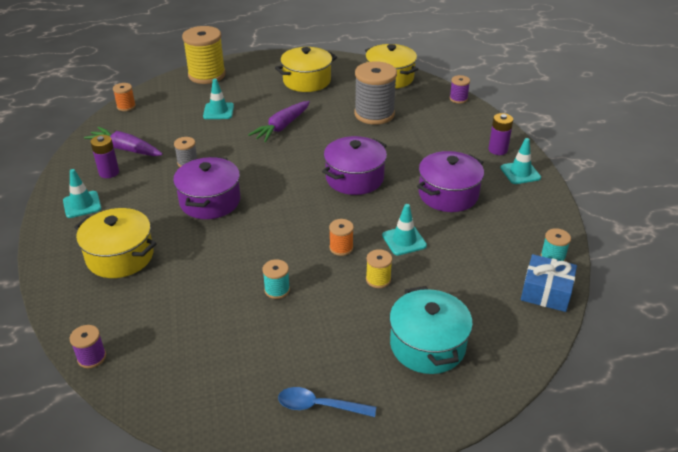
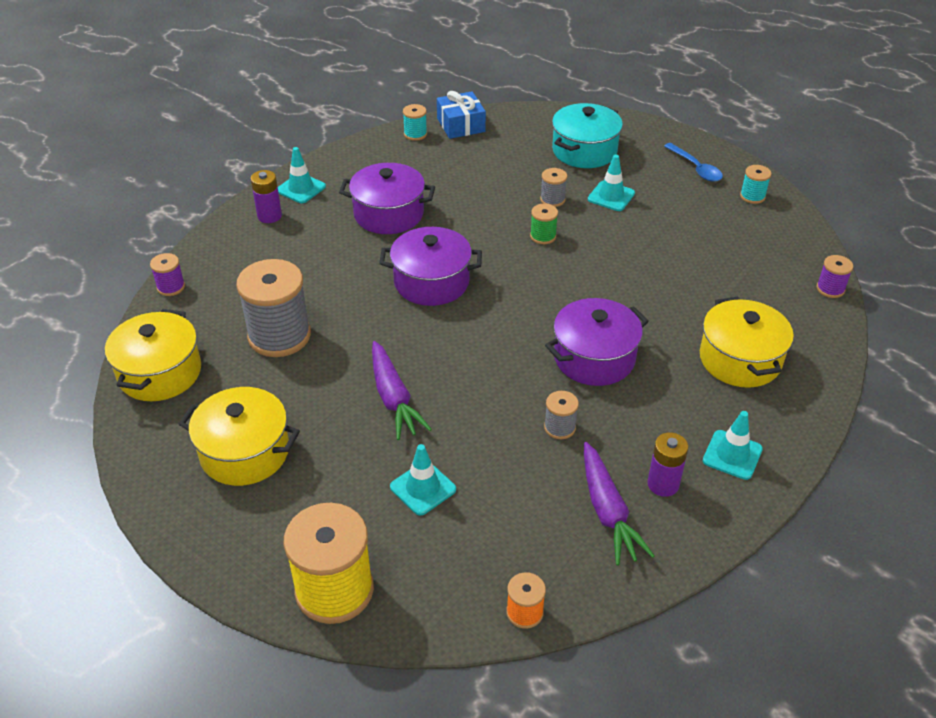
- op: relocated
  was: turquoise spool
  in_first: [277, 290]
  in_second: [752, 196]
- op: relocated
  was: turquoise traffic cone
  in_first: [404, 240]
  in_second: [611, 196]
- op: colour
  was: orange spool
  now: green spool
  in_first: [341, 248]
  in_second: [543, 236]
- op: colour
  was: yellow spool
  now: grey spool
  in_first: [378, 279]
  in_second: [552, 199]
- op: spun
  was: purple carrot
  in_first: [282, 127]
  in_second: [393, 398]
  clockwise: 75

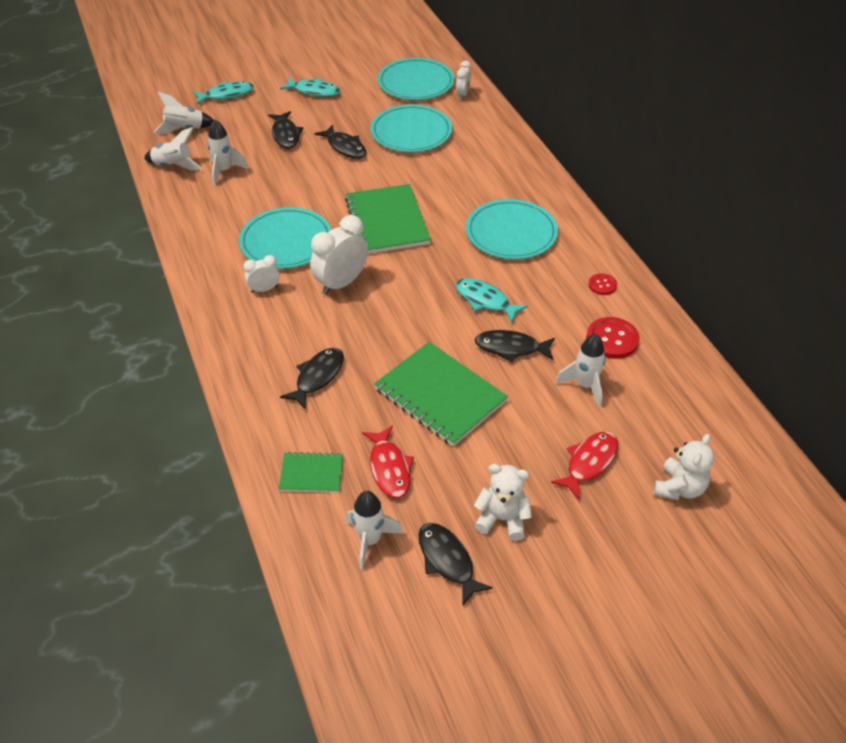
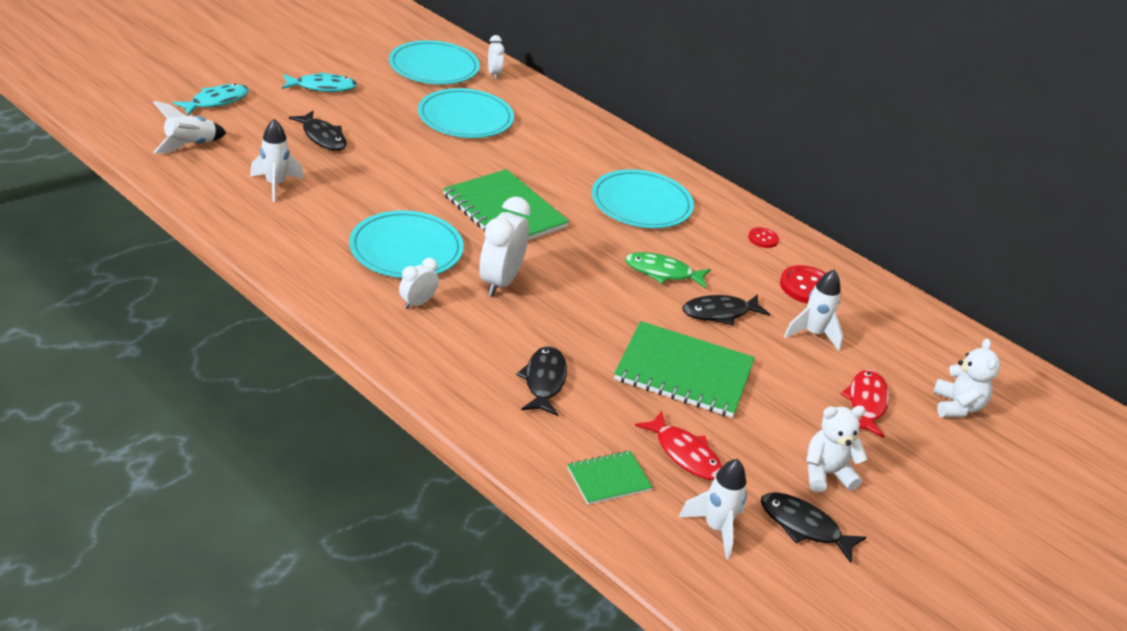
- op: missing
  was: white rocket
  in_first: [173, 166]
- op: missing
  was: black fish
  in_first: [345, 147]
- op: colour
  was: turquoise fish
  now: green fish
  in_first: [485, 300]
  in_second: [662, 272]

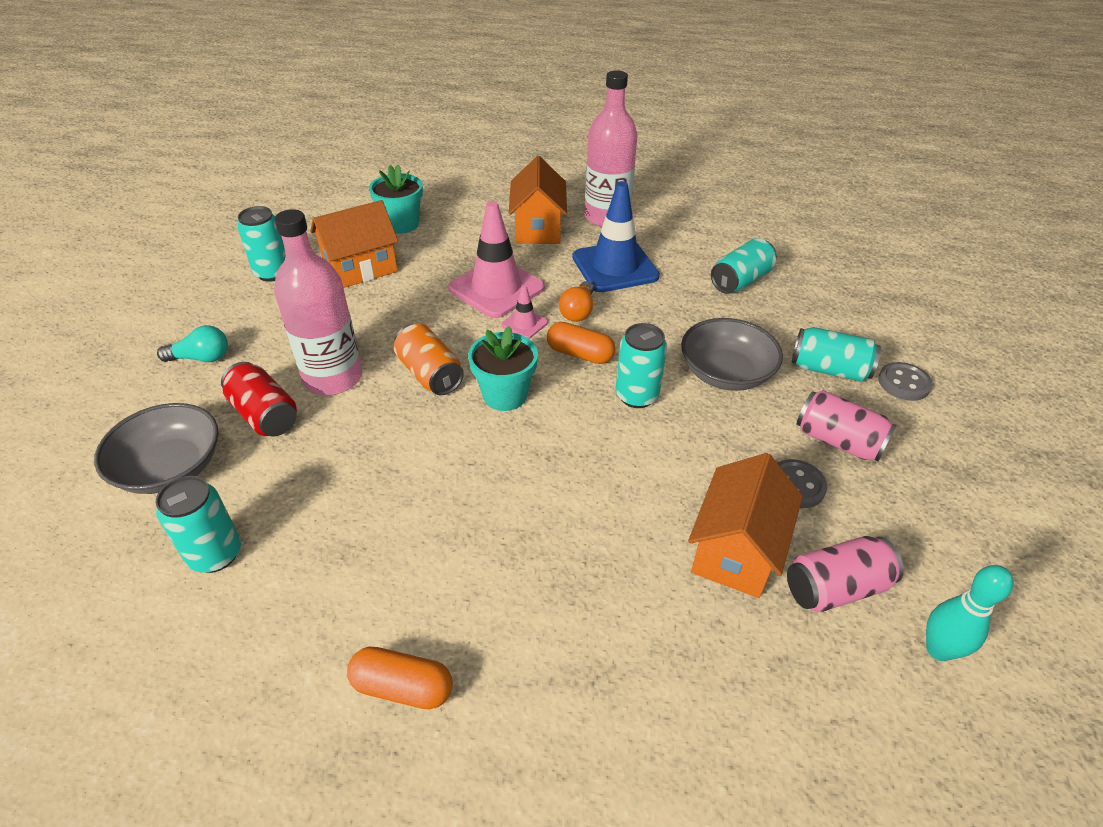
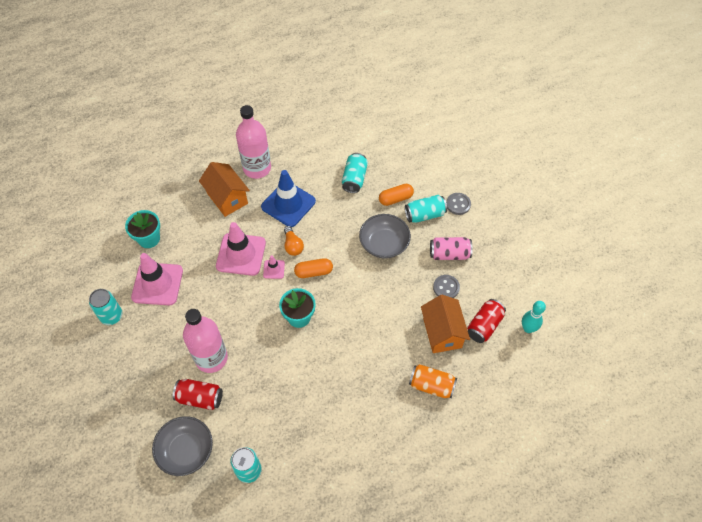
- op: missing
  was: turquoise light bulb
  in_first: [201, 358]
- op: missing
  was: turquoise can
  in_first: [636, 396]
- op: relocated
  was: orange capsule
  in_first: [403, 687]
  in_second: [395, 199]
- op: relocated
  was: orange can
  in_first: [430, 374]
  in_second: [431, 385]
- op: exchanged
  was: orange house
  now: pink traffic cone
  in_first: [360, 268]
  in_second: [157, 284]
- op: colour
  was: pink can
  now: red can
  in_first: [835, 588]
  in_second: [484, 326]

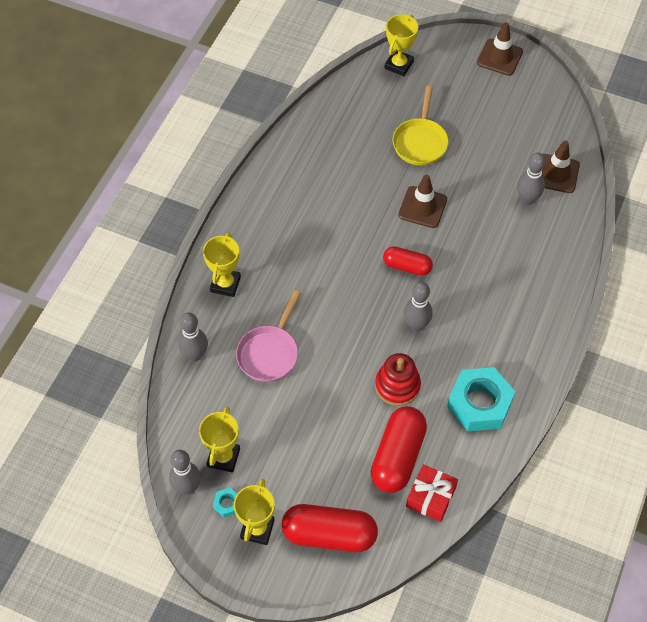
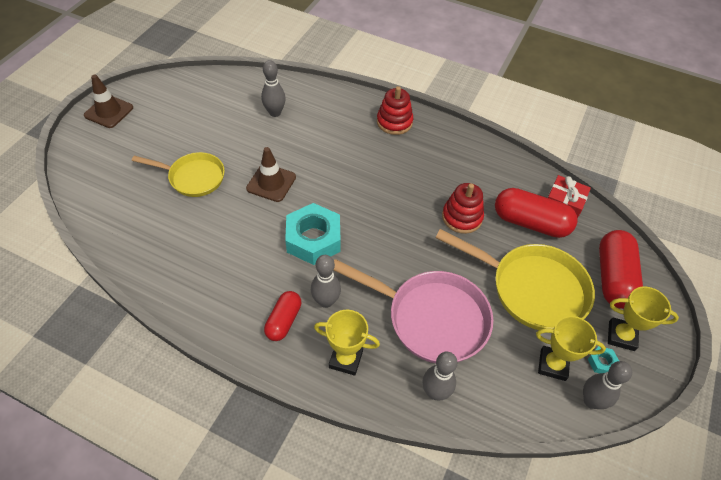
- op: missing
  was: yellow trophy
  in_first: [399, 65]
- op: missing
  was: brown traffic cone
  in_first: [556, 174]
- op: appeared
  now: red stacking toy
  in_second: [394, 122]
- op: appeared
  now: yellow pan
  in_second: [532, 289]
- op: relocated
  was: red capsule
  in_first: [407, 266]
  in_second: [283, 321]
- op: relocated
  was: grey bowling pin
  in_first: [416, 325]
  in_second: [326, 301]
- op: relocated
  was: turquoise nut
  in_first: [479, 404]
  in_second: [313, 239]
- op: size
  was: pink pan
  in_first: [269, 353]
  in_second: [431, 318]
  ratio: 1.58

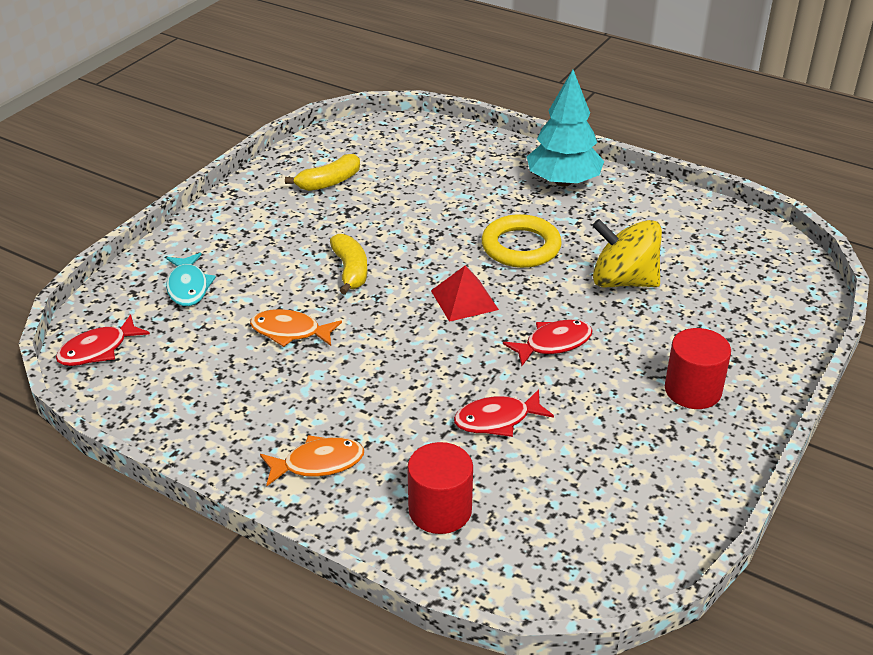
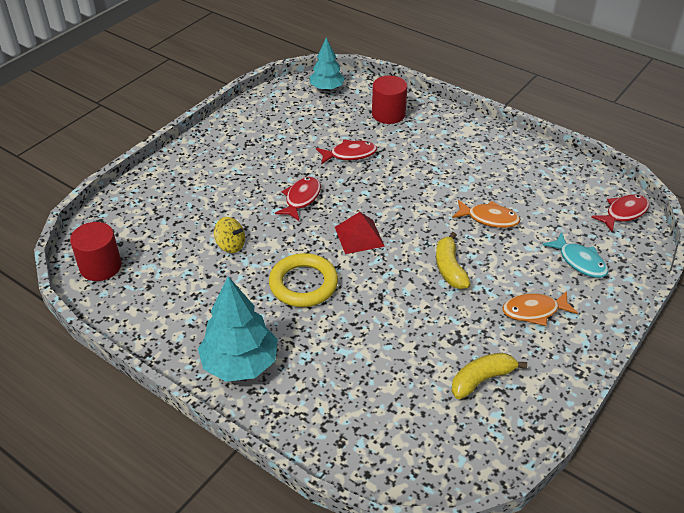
- op: appeared
  now: turquoise tree
  in_second: [327, 88]
- op: relocated
  was: orange fish
  in_first: [318, 463]
  in_second: [534, 311]
- op: relocated
  was: red cylinder
  in_first: [692, 390]
  in_second: [100, 266]
- op: spun
  was: turquoise fish
  in_first: [188, 287]
  in_second: [579, 261]
  clockwise: 150
- op: spun
  was: red fish
  in_first: [553, 344]
  in_second: [301, 199]
  clockwise: 135
- op: size
  was: yellow spinning top
  in_first: [623, 281]
  in_second: [230, 245]
  ratio: 0.54

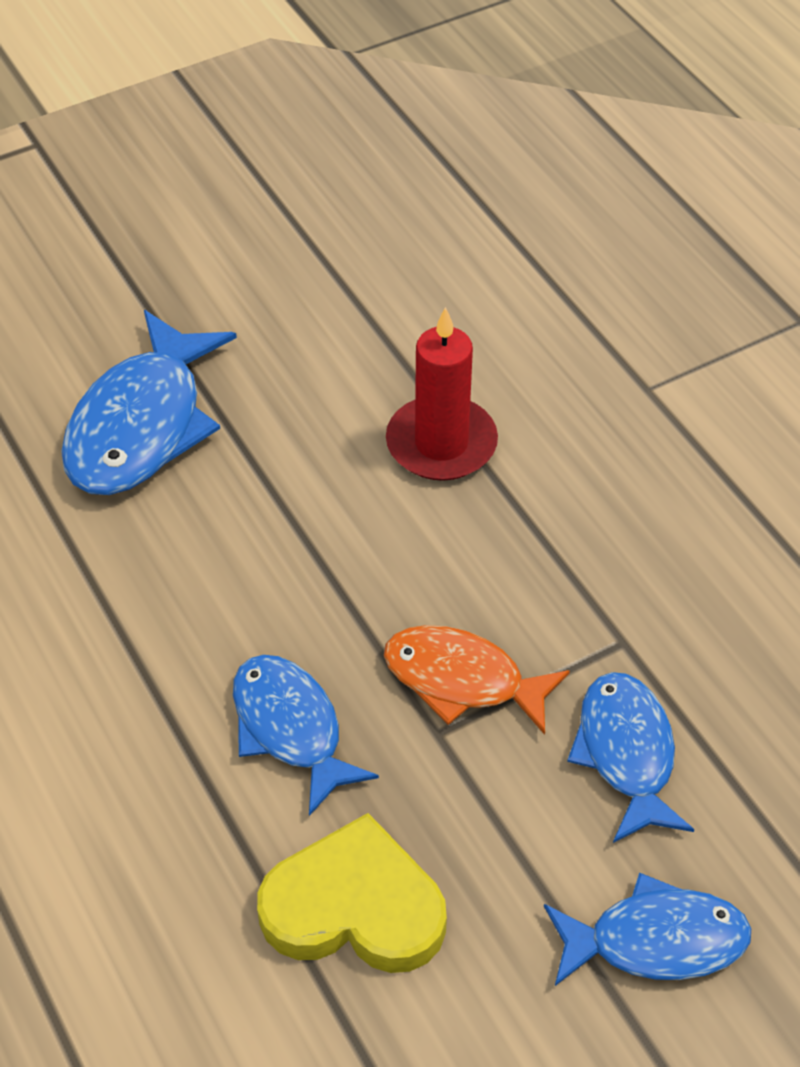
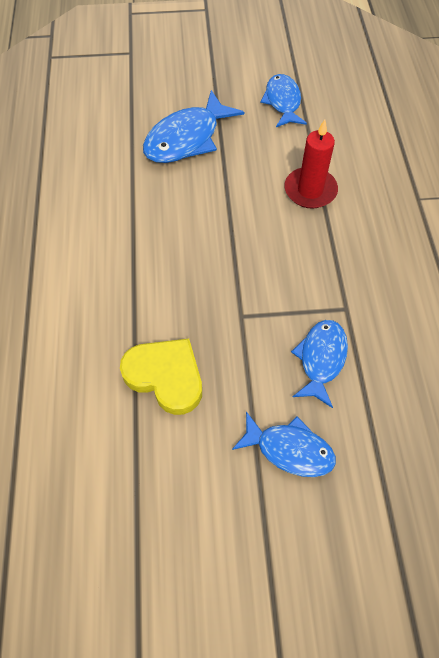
- op: missing
  was: orange fish
  in_first: [462, 680]
- op: relocated
  was: blue fish
  in_first: [290, 729]
  in_second: [283, 102]

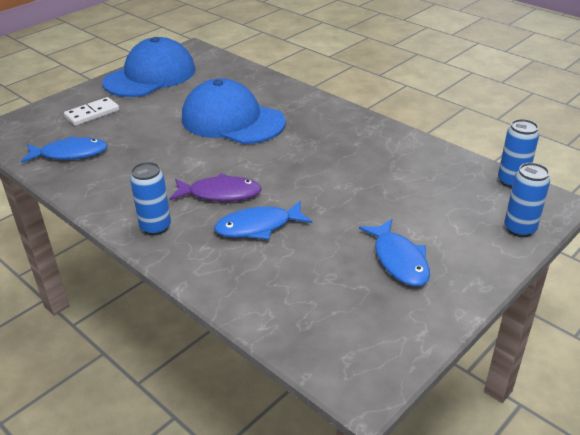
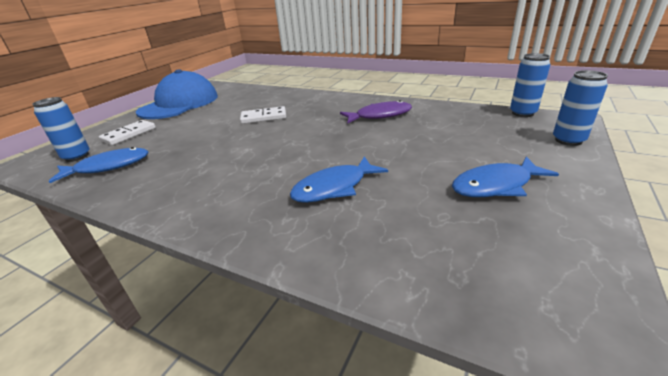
- op: relocated
  was: blue can
  in_first: [155, 227]
  in_second: [77, 156]
- op: relocated
  was: purple fish
  in_first: [220, 194]
  in_second: [380, 115]
- op: exchanged
  was: blue cap
  now: white domino
  in_first: [232, 120]
  in_second: [263, 117]
- op: spun
  was: blue fish
  in_first: [399, 260]
  in_second: [496, 185]
  clockwise: 105

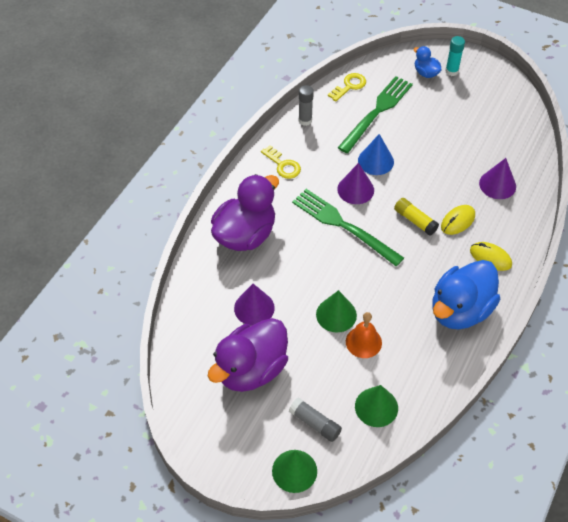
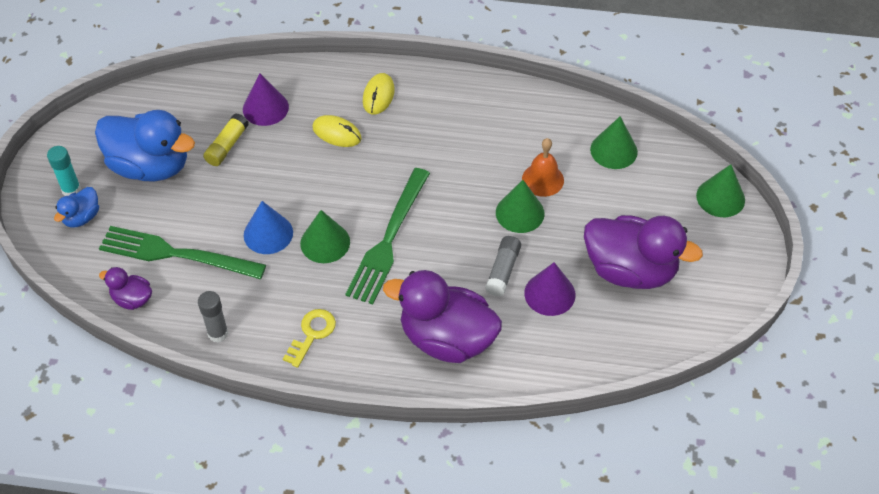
- op: relocated
  was: grey glue stick
  in_first: [315, 423]
  in_second: [503, 271]
- op: relocated
  was: yellow glue stick
  in_first: [415, 220]
  in_second: [227, 146]
- op: relocated
  was: blue duck
  in_first: [460, 310]
  in_second: [150, 166]
- op: exchanged
  was: yellow key
  now: purple duck
  in_first: [349, 86]
  in_second: [132, 299]
- op: colour
  was: purple cone
  now: green cone
  in_first: [355, 189]
  in_second: [325, 242]

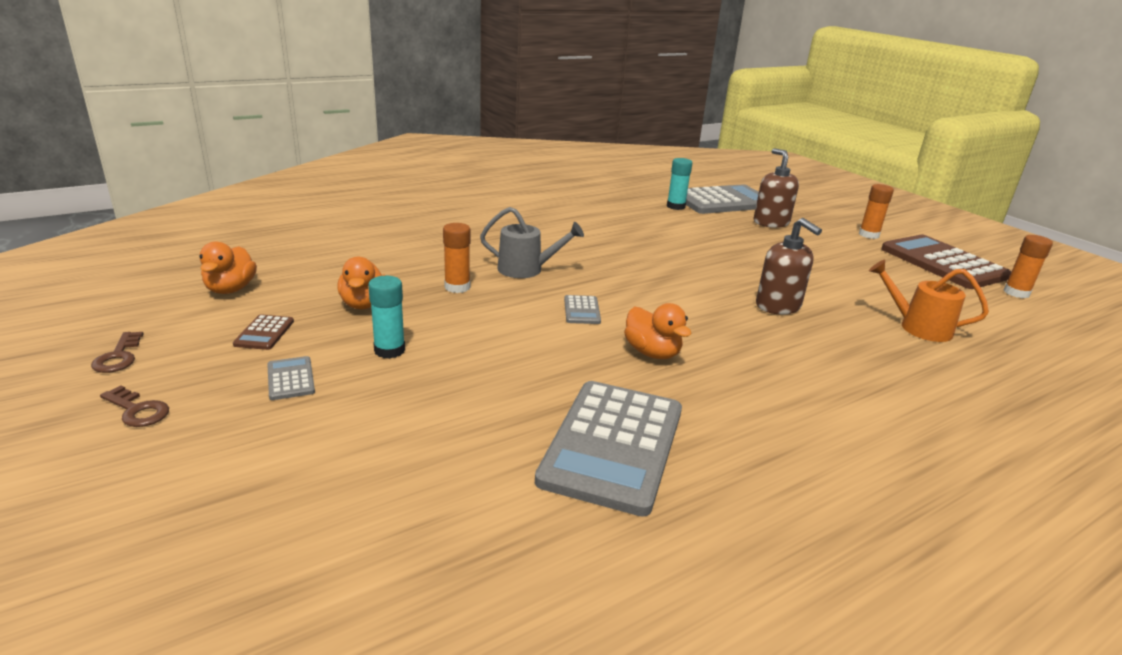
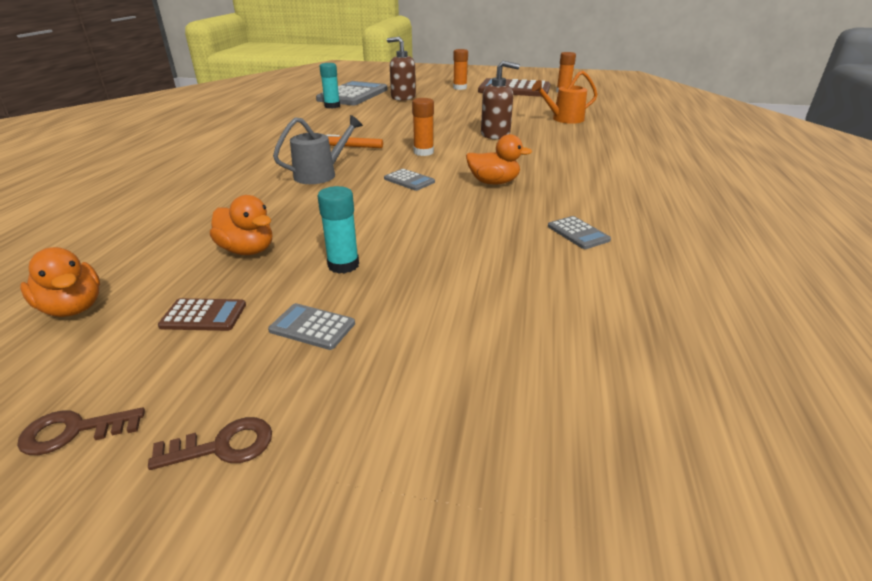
- op: appeared
  now: orange marker
  in_second: [353, 147]
- op: relocated
  was: orange glue stick
  in_first: [457, 287]
  in_second: [423, 152]
- op: spun
  was: brown key
  in_first: [118, 357]
  in_second: [74, 431]
  clockwise: 135
- op: spun
  was: brown calculator
  in_first: [264, 333]
  in_second: [203, 315]
  clockwise: -45
- op: size
  was: grey calculator
  in_first: [613, 445]
  in_second: [578, 233]
  ratio: 0.41

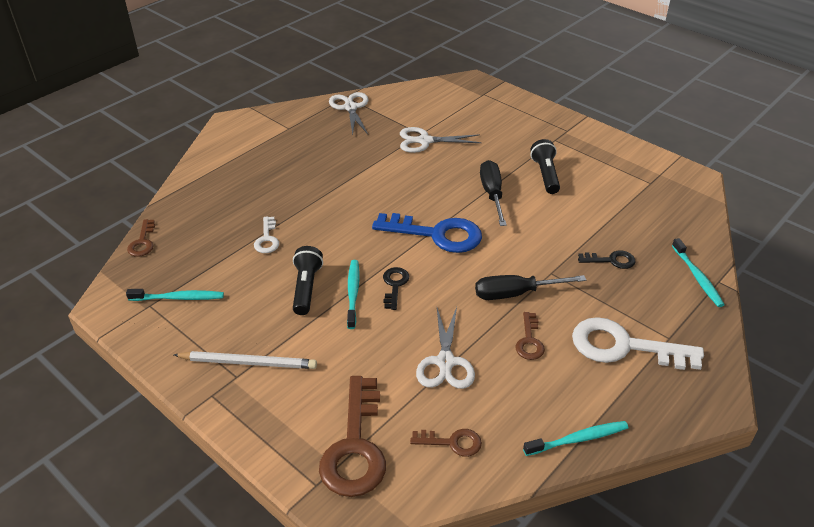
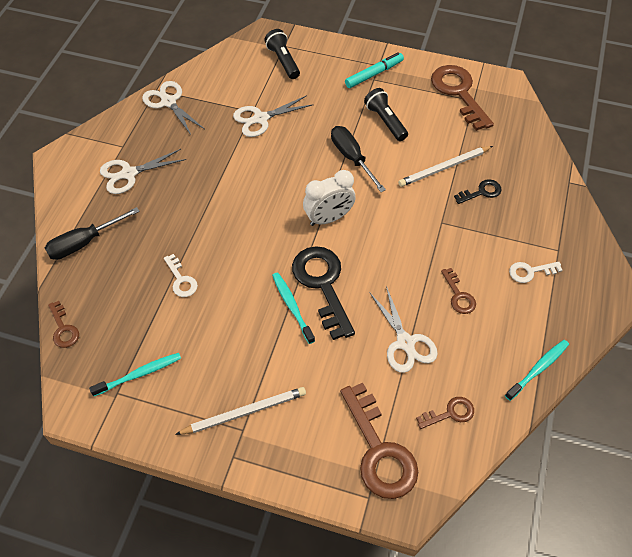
- op: missing
  was: turquoise toothbrush
  in_first: [697, 277]
- op: appeared
  now: white scissors
  in_second: [129, 174]
- op: appeared
  now: turquoise marker
  in_second: [374, 74]
- op: appeared
  now: white pencil
  in_second: [444, 168]
- op: appeared
  now: brown key
  in_second: [458, 93]
- op: relocated
  was: black flashlight
  in_first: [306, 288]
  in_second: [283, 61]
- op: relocated
  was: black screwdriver
  in_first: [515, 294]
  in_second: [84, 243]
- op: exchanged
  was: blue key
  now: white clock
  in_first: [437, 234]
  in_second: [328, 218]
- op: size
  was: black key
  in_first: [394, 285]
  in_second: [322, 284]
  ratio: 2.01
- op: size
  was: white key
  in_first: [624, 346]
  in_second: [530, 272]
  ratio: 0.5

